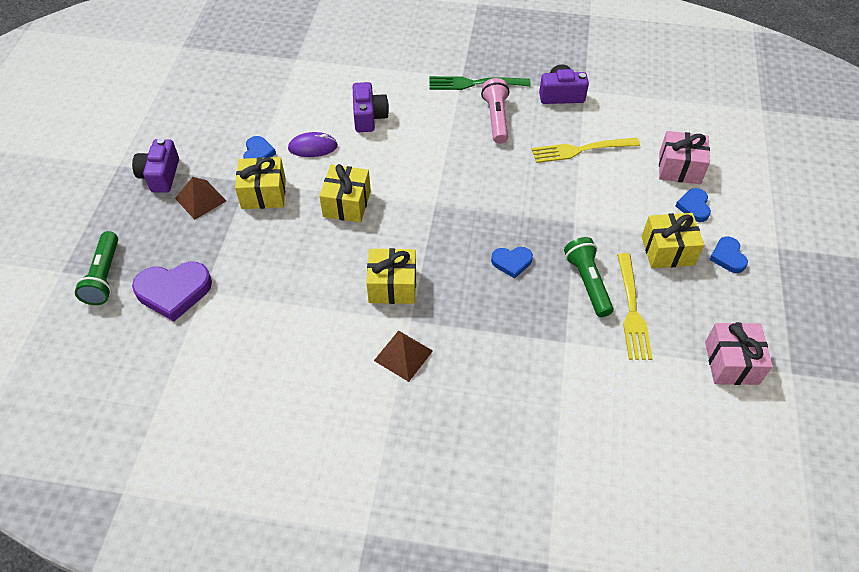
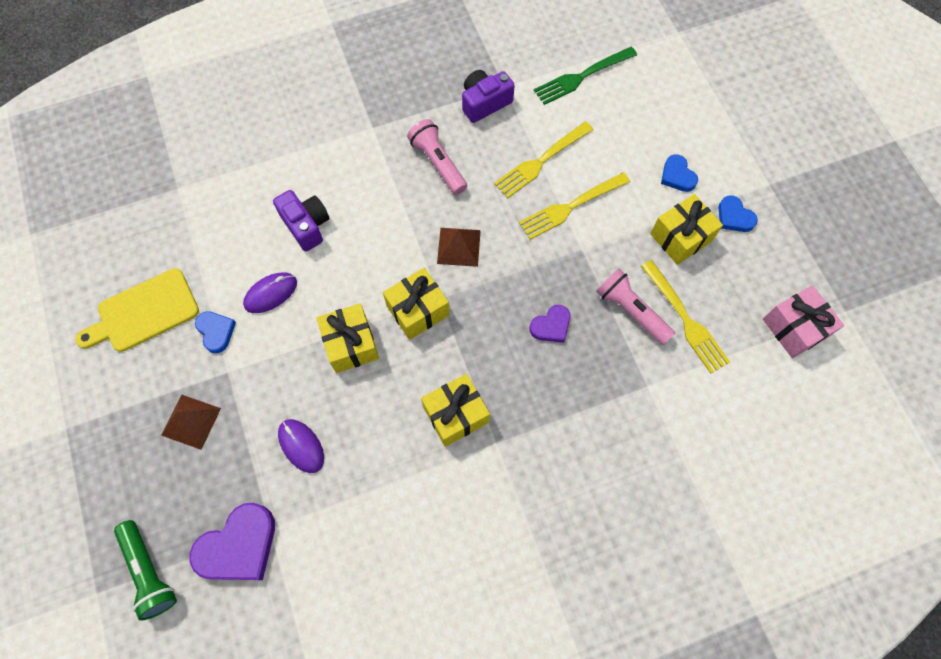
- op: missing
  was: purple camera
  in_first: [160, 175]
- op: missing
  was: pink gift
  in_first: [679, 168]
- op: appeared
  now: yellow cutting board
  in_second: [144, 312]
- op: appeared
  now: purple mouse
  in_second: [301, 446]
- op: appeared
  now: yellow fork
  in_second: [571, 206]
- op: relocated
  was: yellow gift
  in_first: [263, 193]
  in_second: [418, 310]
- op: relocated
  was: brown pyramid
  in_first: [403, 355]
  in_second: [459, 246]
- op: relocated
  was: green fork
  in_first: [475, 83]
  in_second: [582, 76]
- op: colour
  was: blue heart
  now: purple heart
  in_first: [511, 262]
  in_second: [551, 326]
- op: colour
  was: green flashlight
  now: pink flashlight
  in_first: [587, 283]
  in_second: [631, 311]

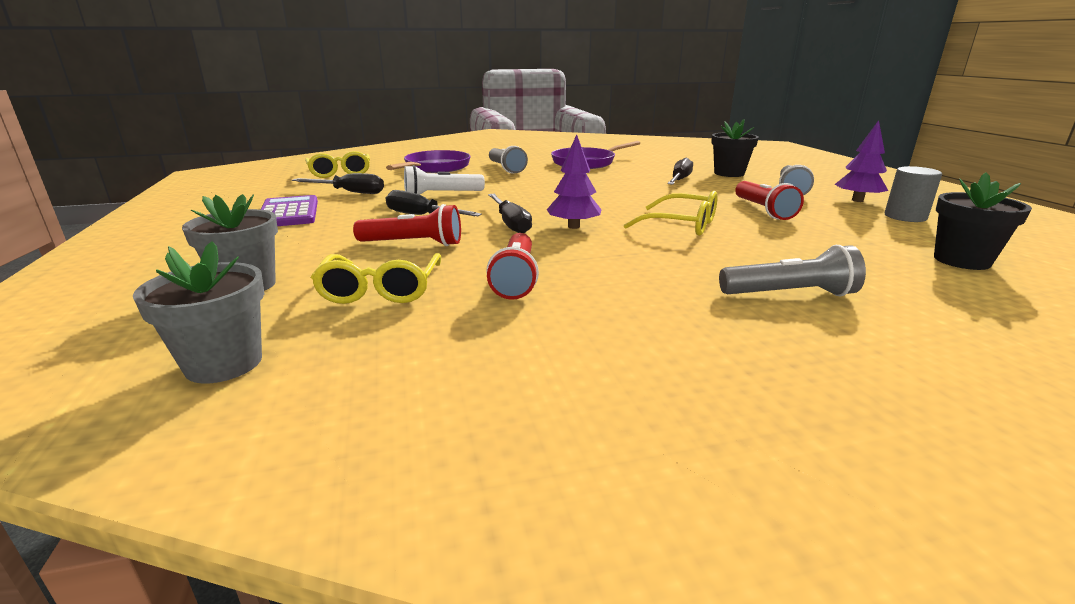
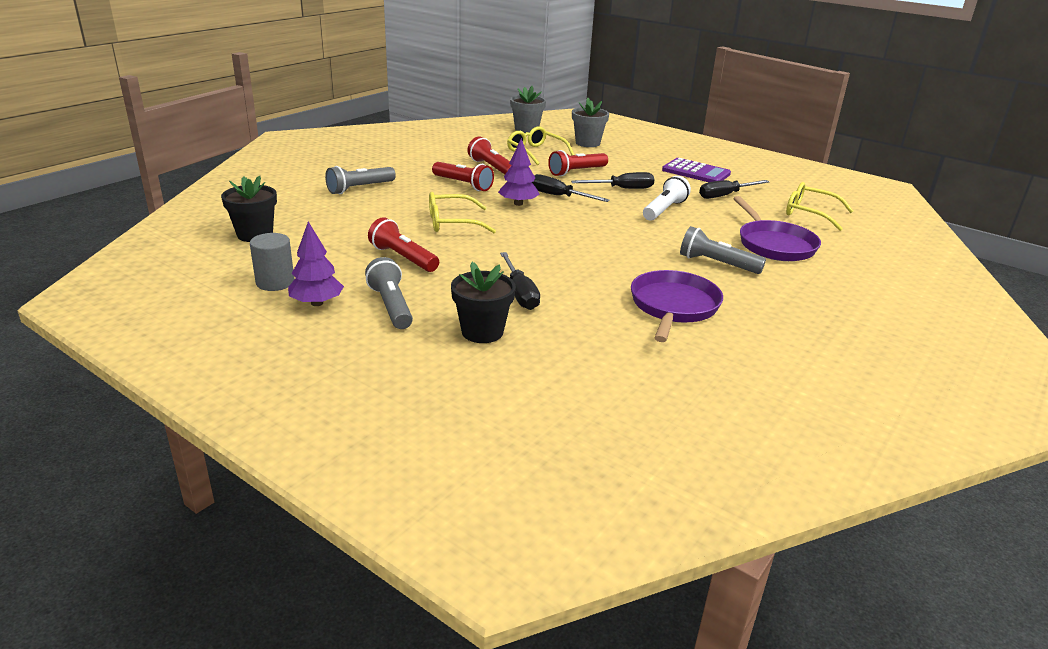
- op: appeared
  now: red flashlight
  in_second: [463, 184]

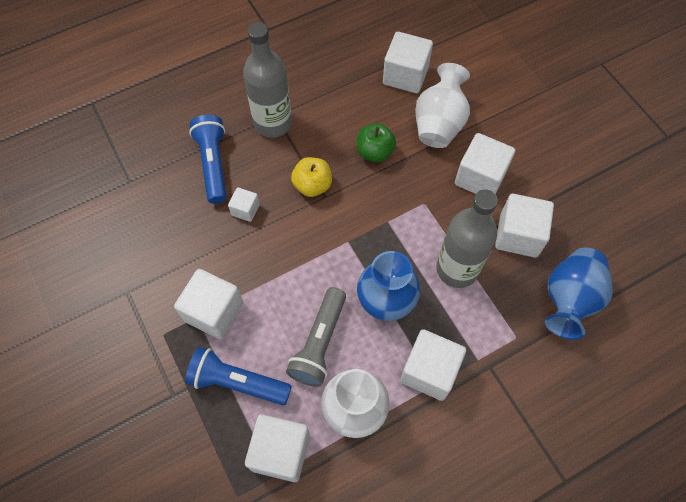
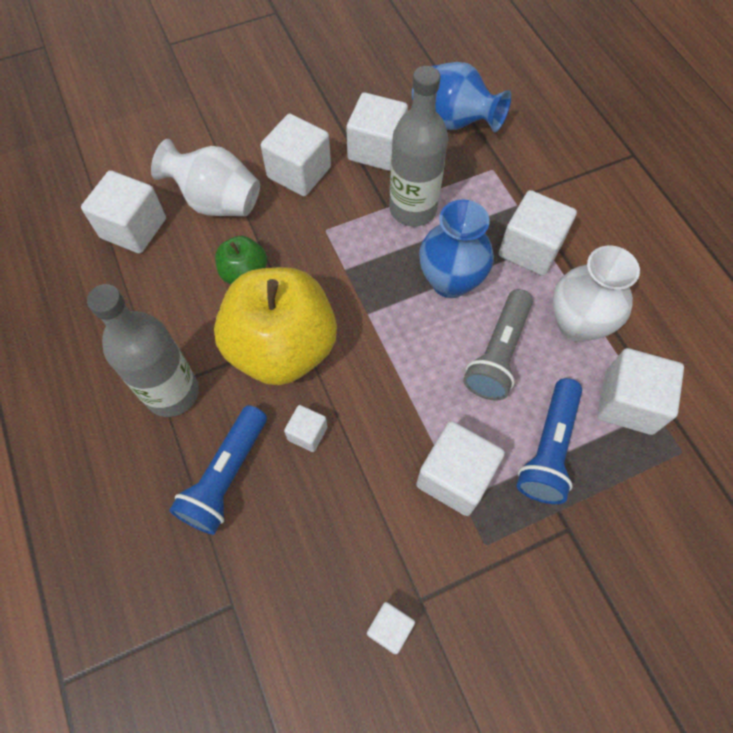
- op: appeared
  now: white cube
  in_second: [389, 629]
- op: spun
  was: blue flashlight
  in_first: [213, 164]
  in_second: [226, 476]
  clockwise: -60
- op: spun
  was: grey flashlight
  in_first: [319, 343]
  in_second: [498, 353]
  clockwise: 90
- op: size
  was: yellow apple
  in_first: [312, 185]
  in_second: [282, 348]
  ratio: 2.13

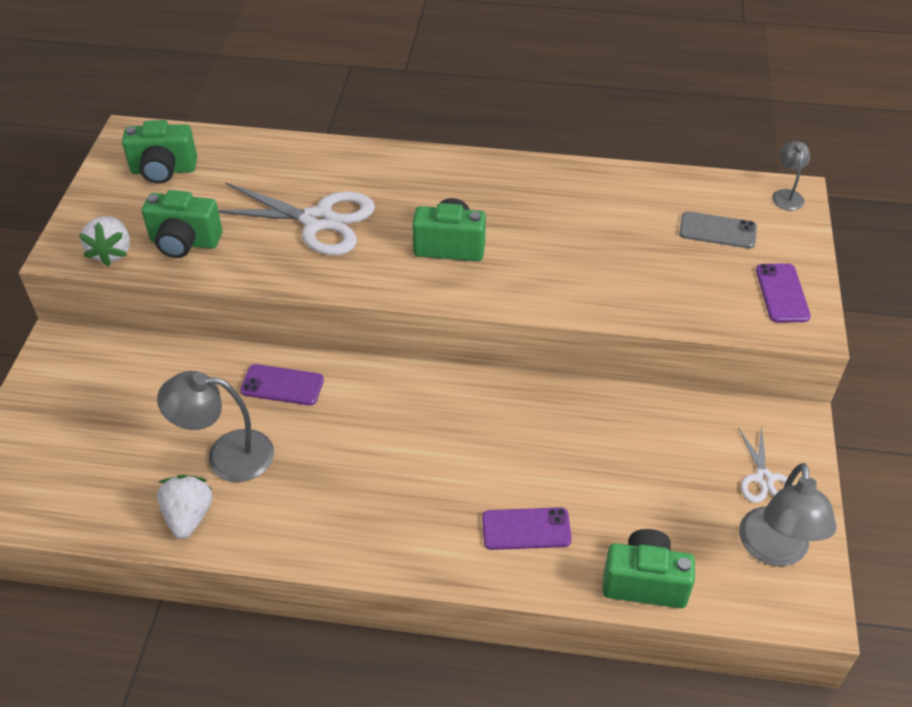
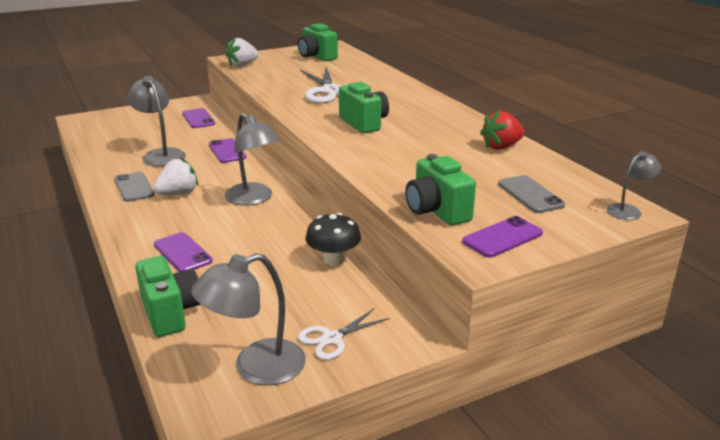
- op: appeared
  now: grey phone
  in_second: [134, 187]
- op: appeared
  now: purple phone
  in_second: [198, 119]
- op: appeared
  now: grey lamp
  in_second: [254, 199]
- op: appeared
  now: black mushroom
  in_second: [333, 259]
- op: appeared
  now: red strawberry
  in_second: [501, 147]
- op: relocated
  was: green camera
  in_first: [185, 242]
  in_second: [437, 211]
- op: relocated
  was: white strawberry
  in_first: [189, 516]
  in_second: [178, 194]

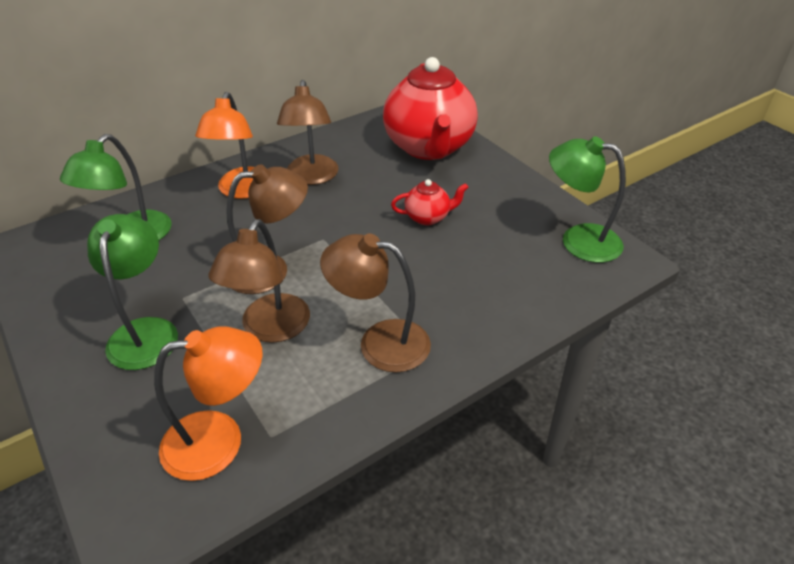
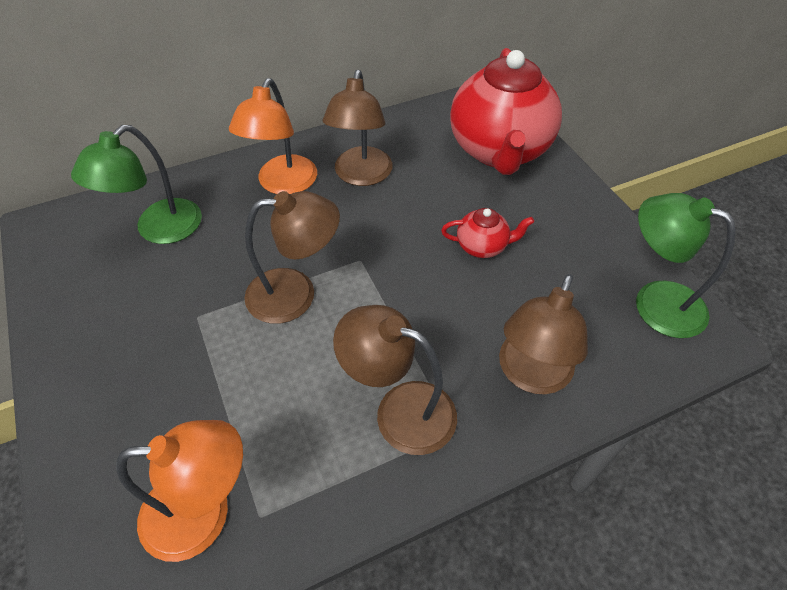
- op: missing
  was: green lamp
  in_first: [145, 331]
- op: relocated
  was: brown lamp
  in_first: [270, 329]
  in_second: [531, 375]

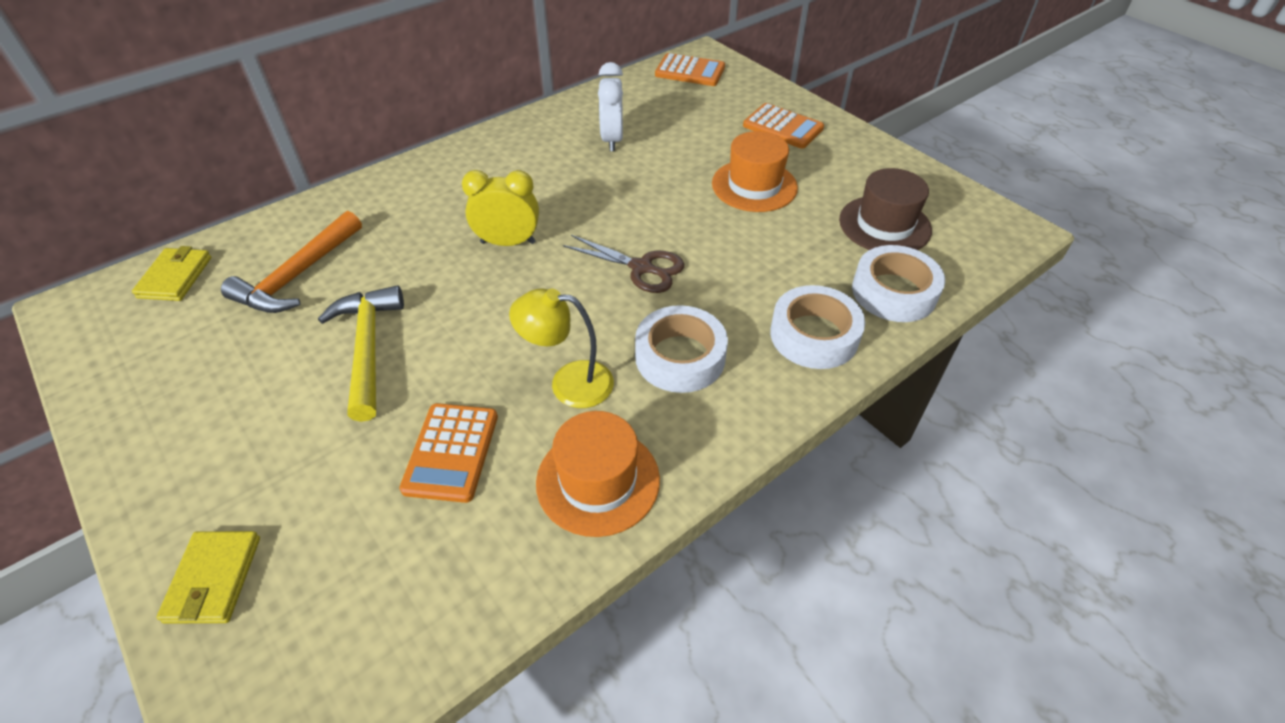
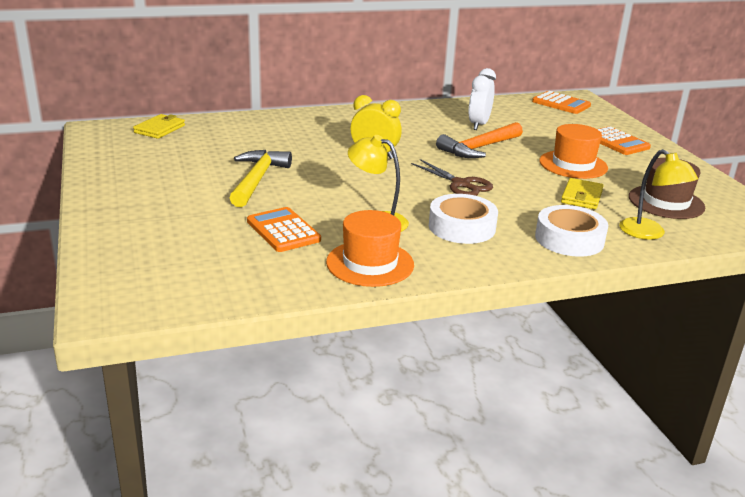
- op: relocated
  was: yellow wallet
  in_first: [214, 579]
  in_second: [581, 196]
- op: relocated
  was: orange hammer
  in_first: [298, 276]
  in_second: [479, 148]
- op: exchanged
  was: white tape
  now: yellow lamp
  in_first: [894, 292]
  in_second: [649, 233]
- op: spun
  was: orange calculator
  in_first: [451, 452]
  in_second: [283, 231]
  clockwise: 120

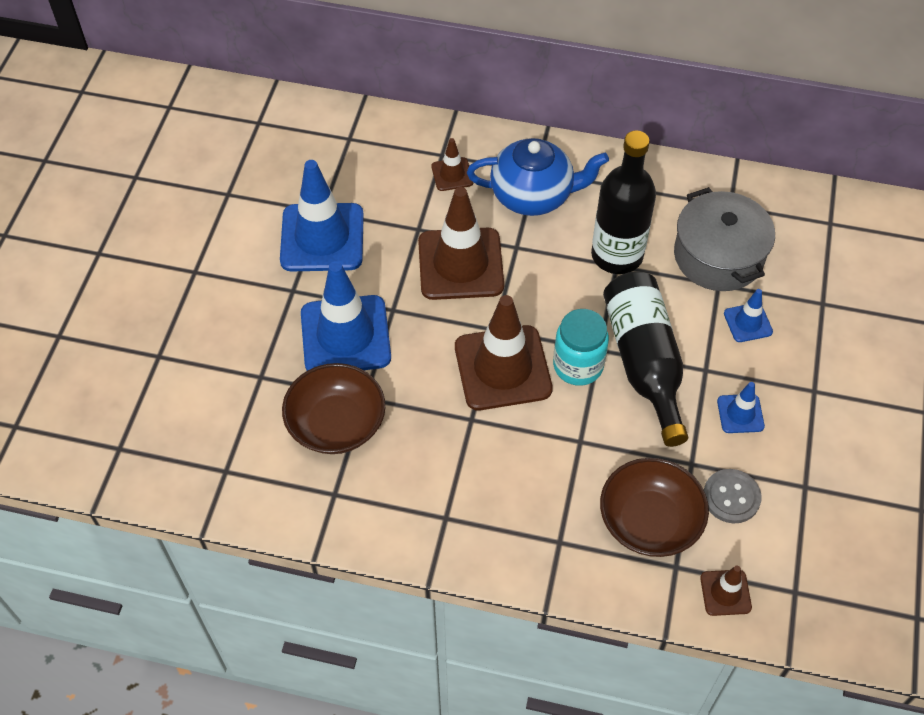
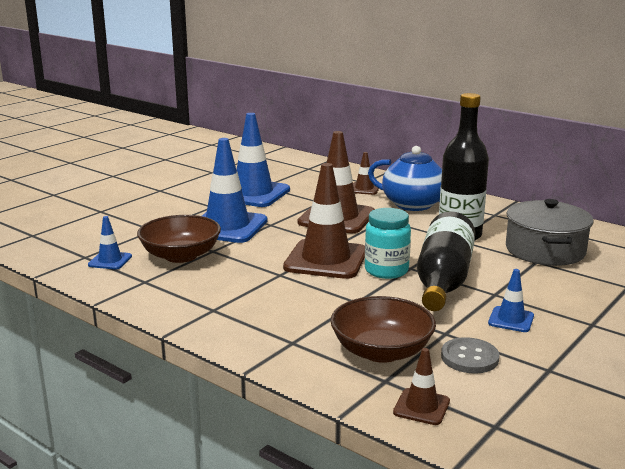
- op: relocated
  was: blue traffic cone
  in_first: [748, 323]
  in_second: [110, 261]

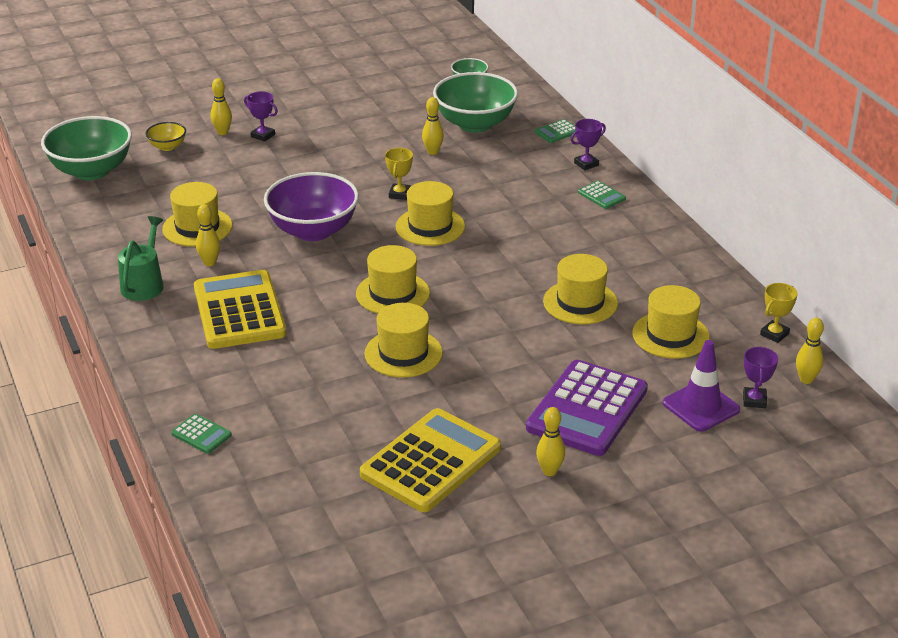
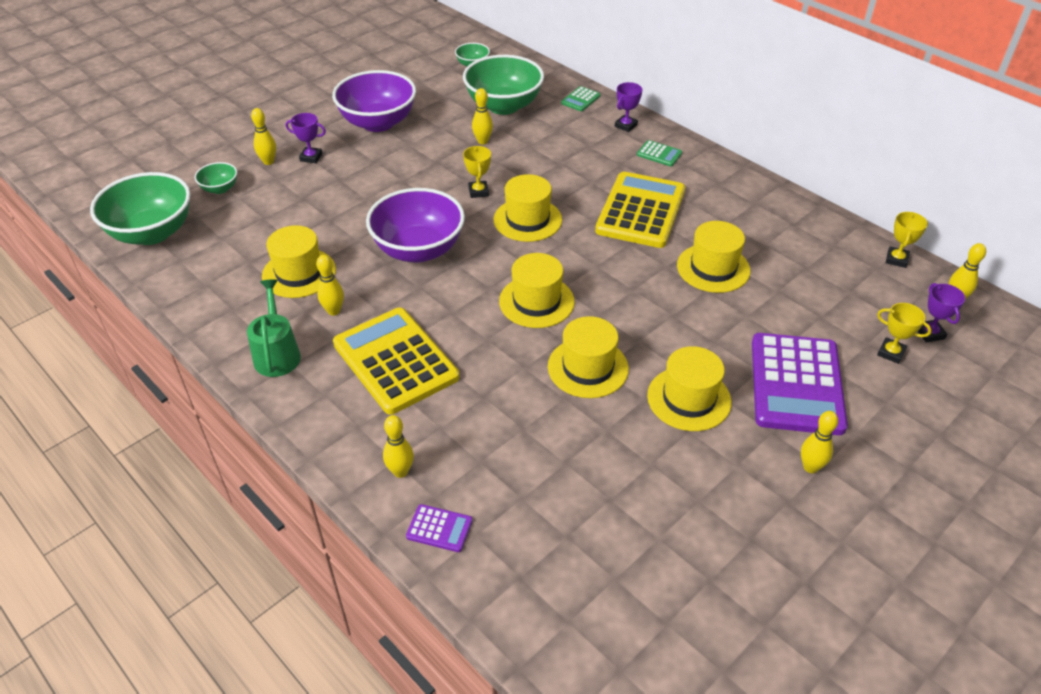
- op: appeared
  now: purple bowl
  in_second: [378, 122]
- op: appeared
  now: yellow bowling pin
  in_second: [400, 471]
- op: relocated
  was: yellow calculator
  in_first: [431, 461]
  in_second: [640, 211]
- op: relocated
  was: yellow hat
  in_first: [670, 335]
  in_second: [689, 399]
- op: exchanged
  was: purple traffic cone
  now: yellow trophy
  in_first: [701, 406]
  in_second: [891, 353]
- op: colour
  was: yellow bowl
  now: green bowl
  in_first: [167, 146]
  in_second: [220, 189]
- op: colour
  was: green calculator
  now: purple calculator
  in_first: [201, 434]
  in_second: [439, 528]

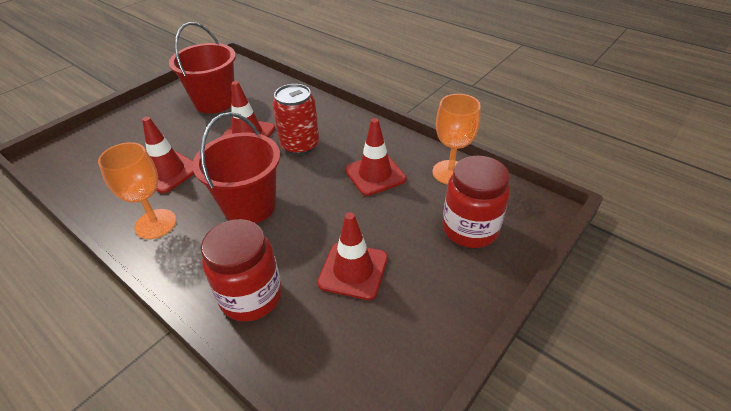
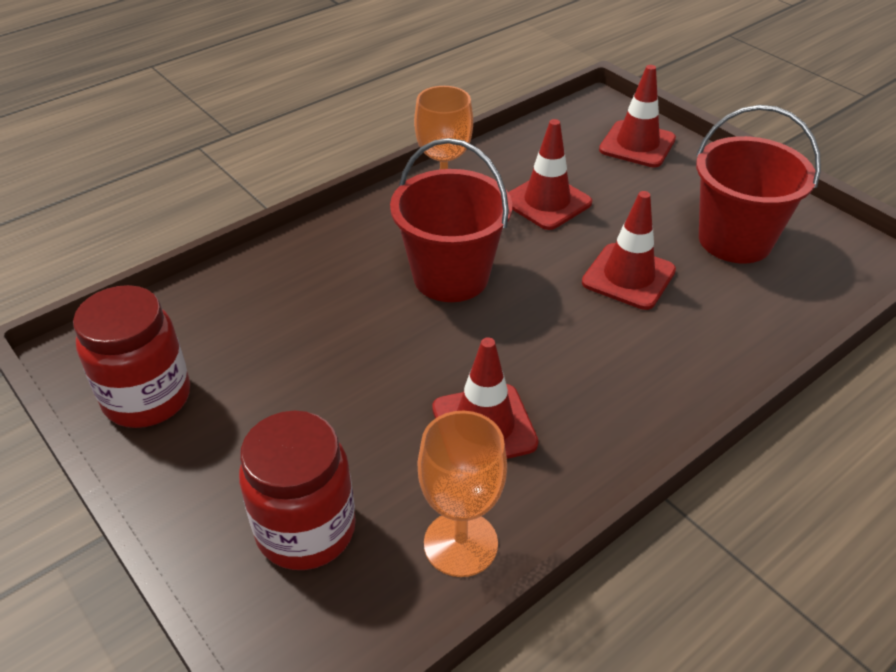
- op: missing
  was: red can
  in_first: [300, 145]
- op: relocated
  was: red jar
  in_first: [251, 296]
  in_second: [147, 398]
- op: relocated
  was: red traffic cone
  in_first: [353, 270]
  in_second: [637, 144]

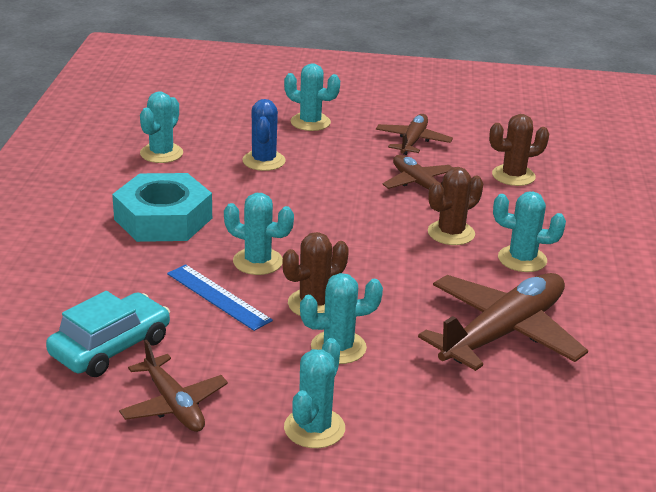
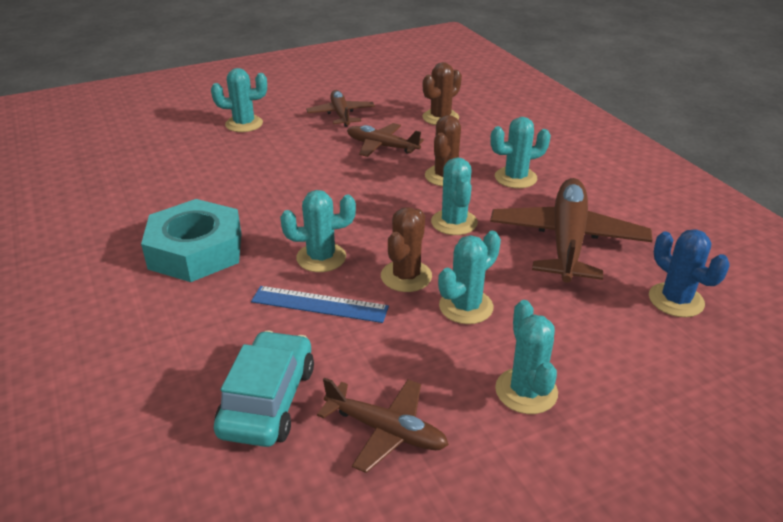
- op: relocated
  was: turquoise cactus
  in_first: [161, 153]
  in_second: [454, 222]
- op: relocated
  was: blue cactus
  in_first: [264, 161]
  in_second: [676, 300]

